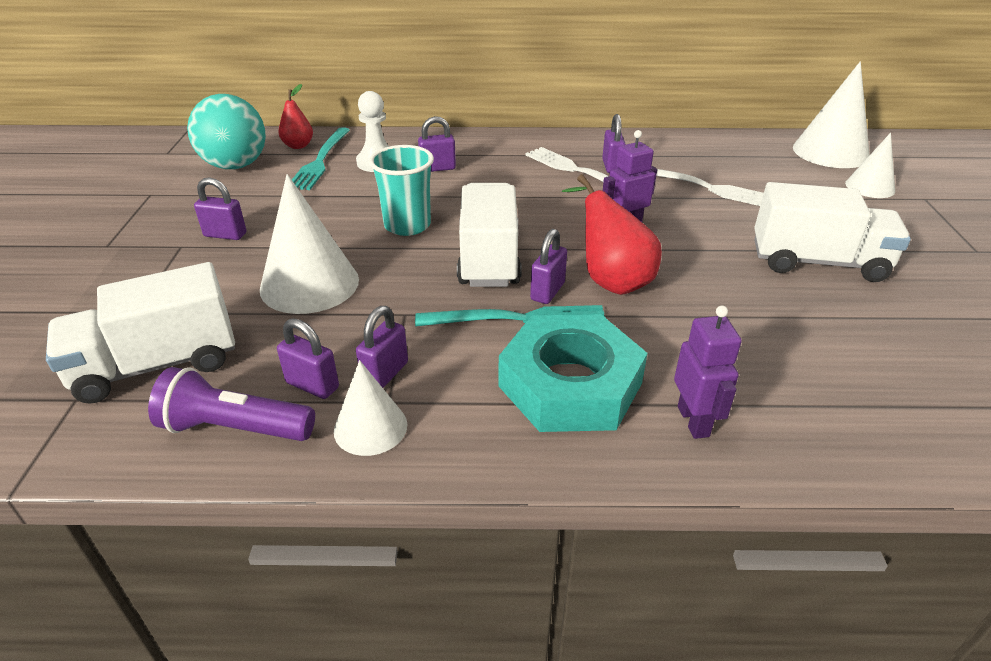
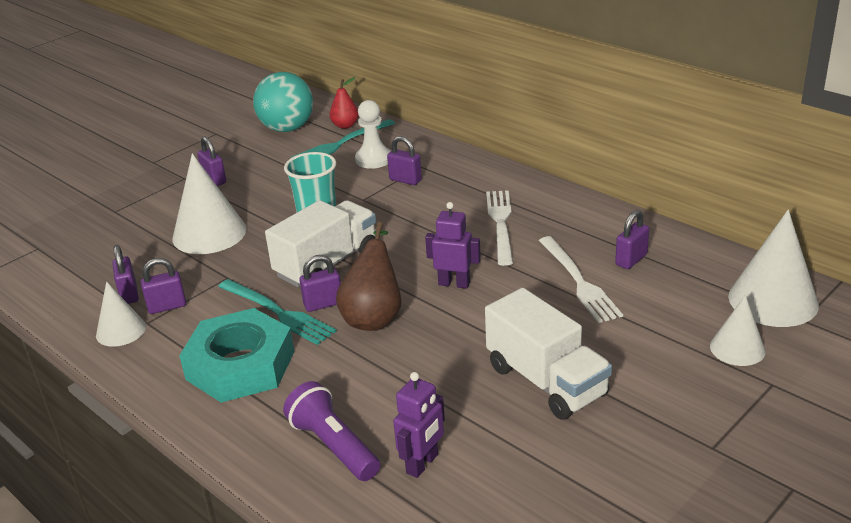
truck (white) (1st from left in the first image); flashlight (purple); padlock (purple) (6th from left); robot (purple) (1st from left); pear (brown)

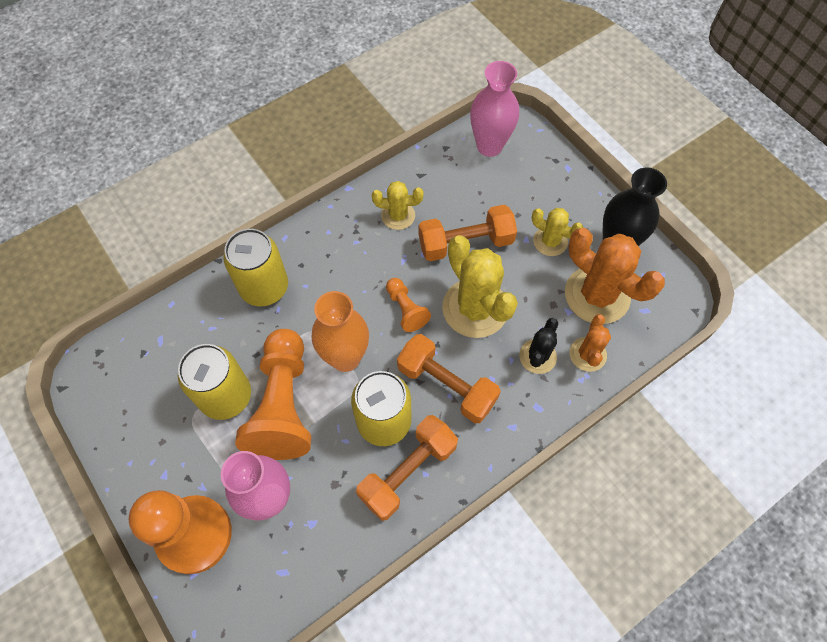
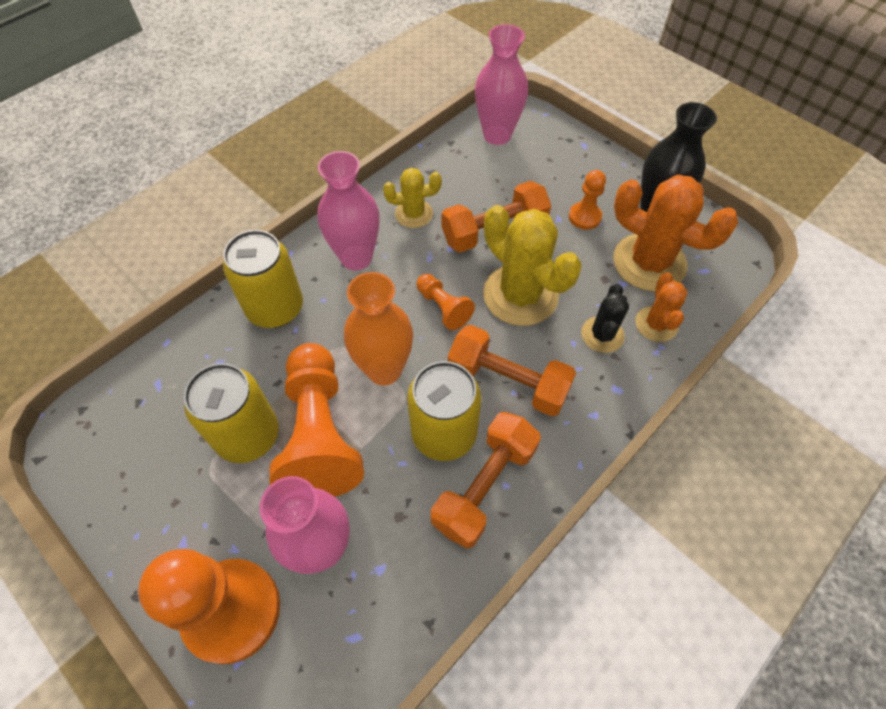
vase (pink) (2nd from left); pawn (orange) (4th from left)

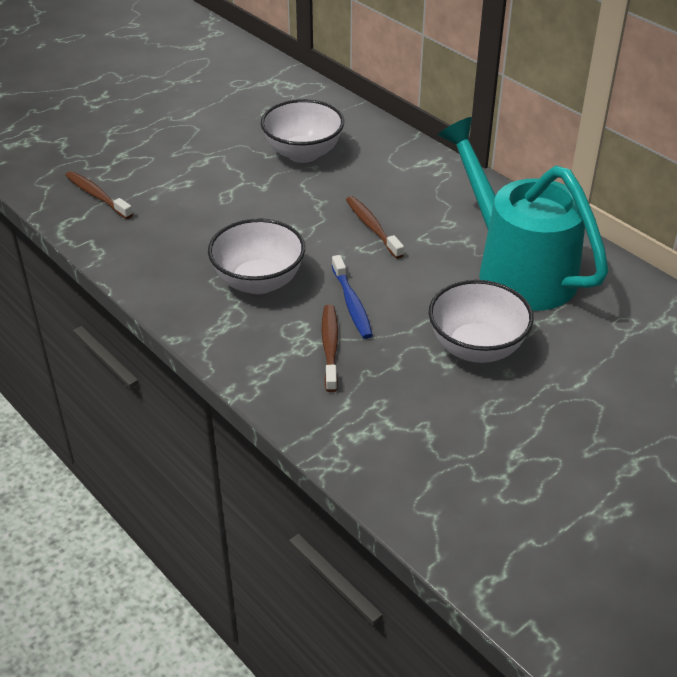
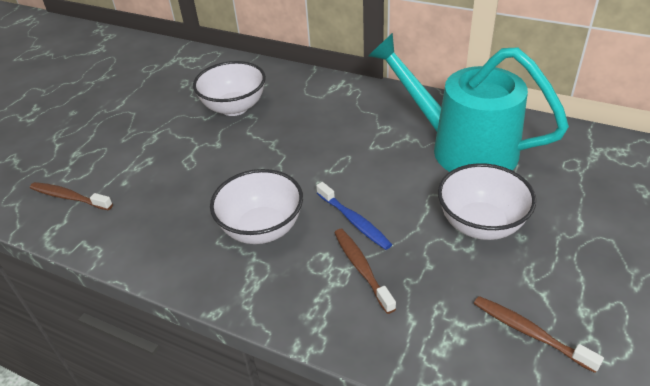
toothbrush (brown) (3rd from left)

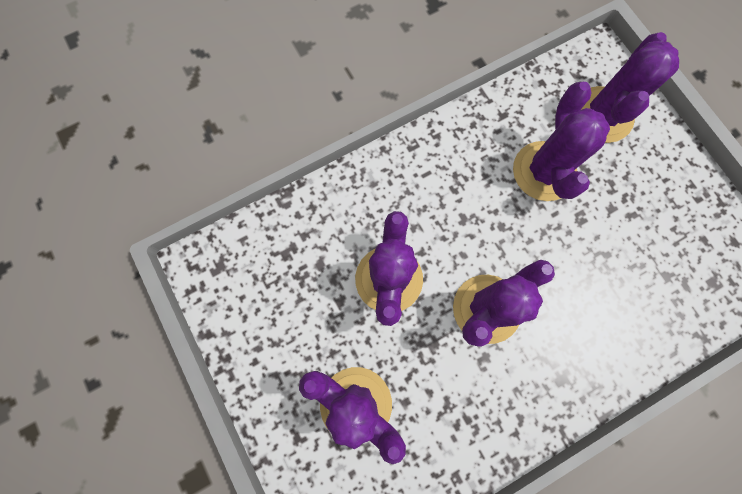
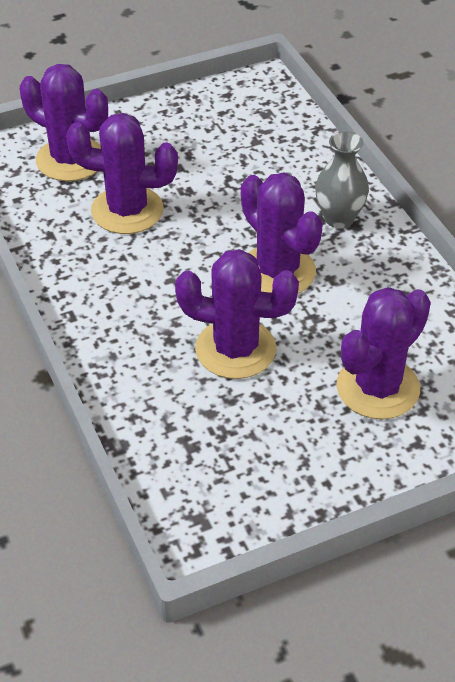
vase (grey)

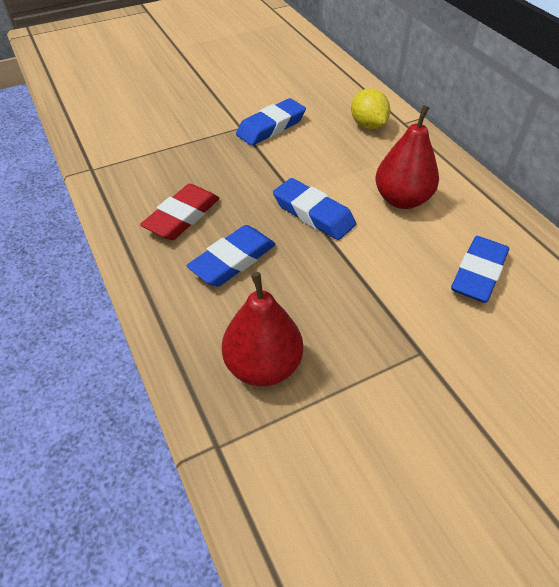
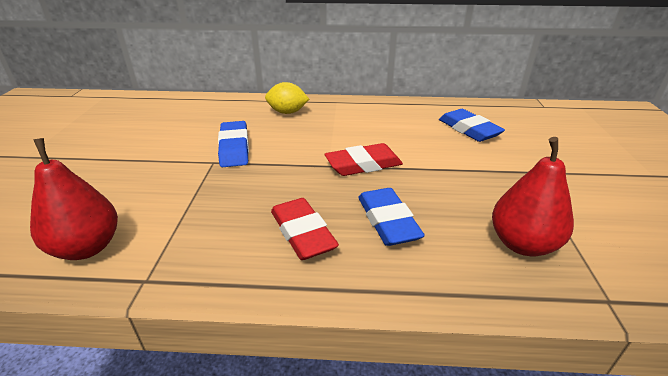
pear (red) (1st from left); eraser (red) (2nd from left)

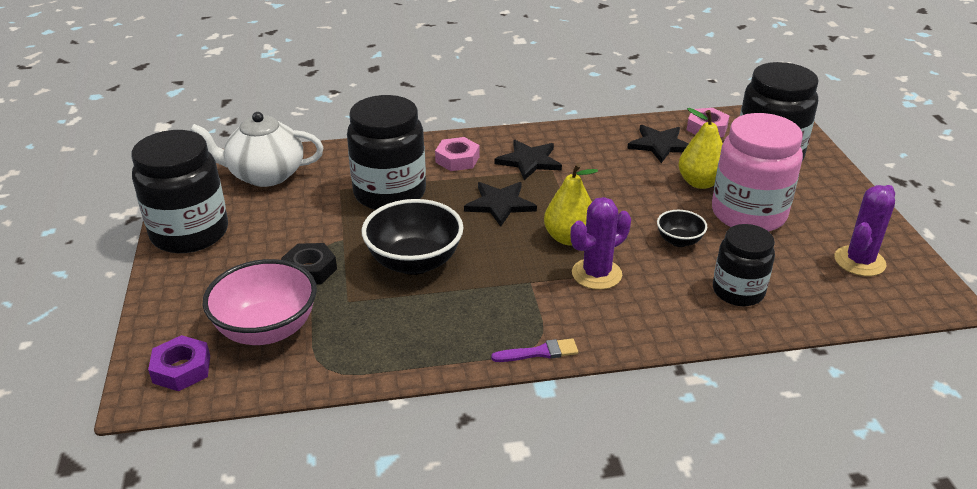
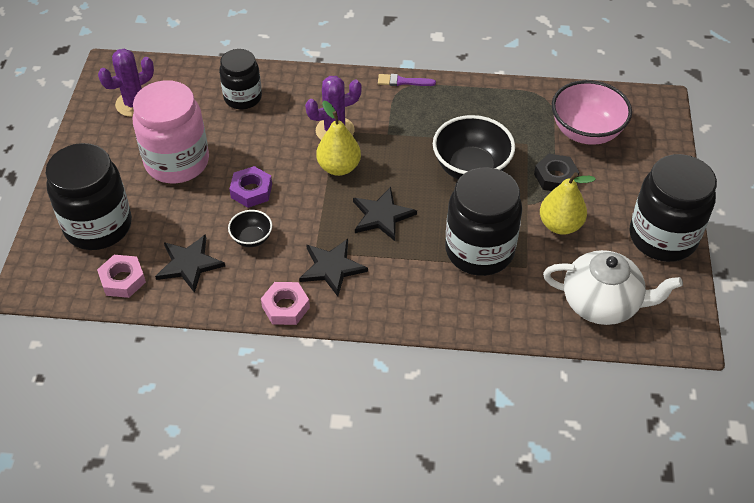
nut (purple); nut (pink) (2nd from left); bowl (black) (1st from left); pear (yellow) (2nd from left)

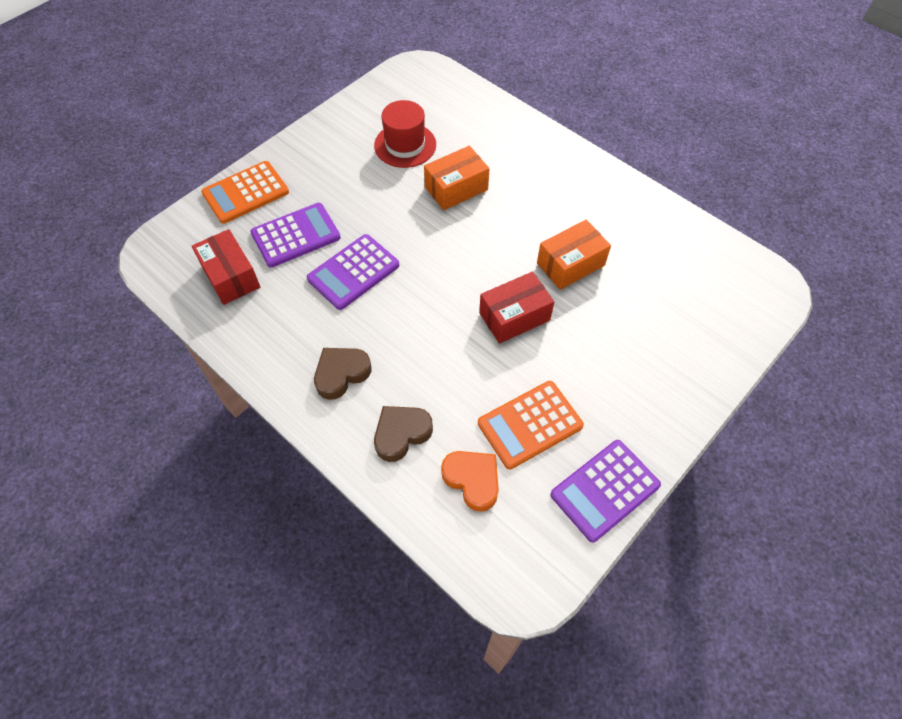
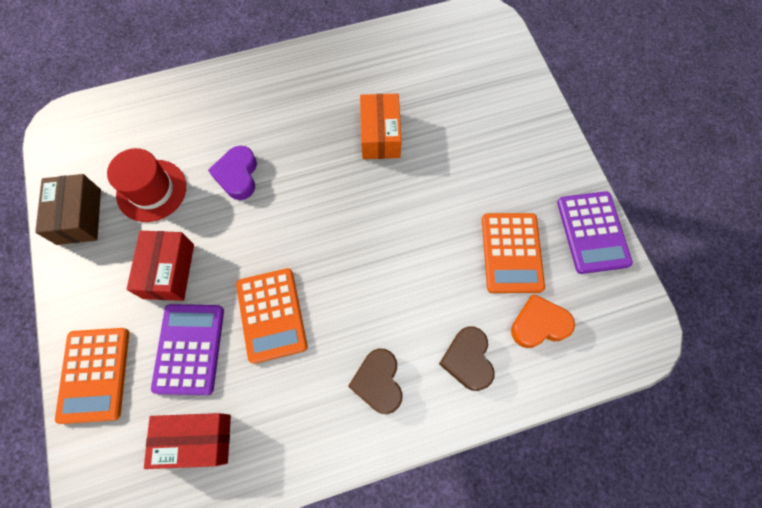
box (brown); box (red) (1st from left); heart (purple); calculator (orange) (2nd from left)

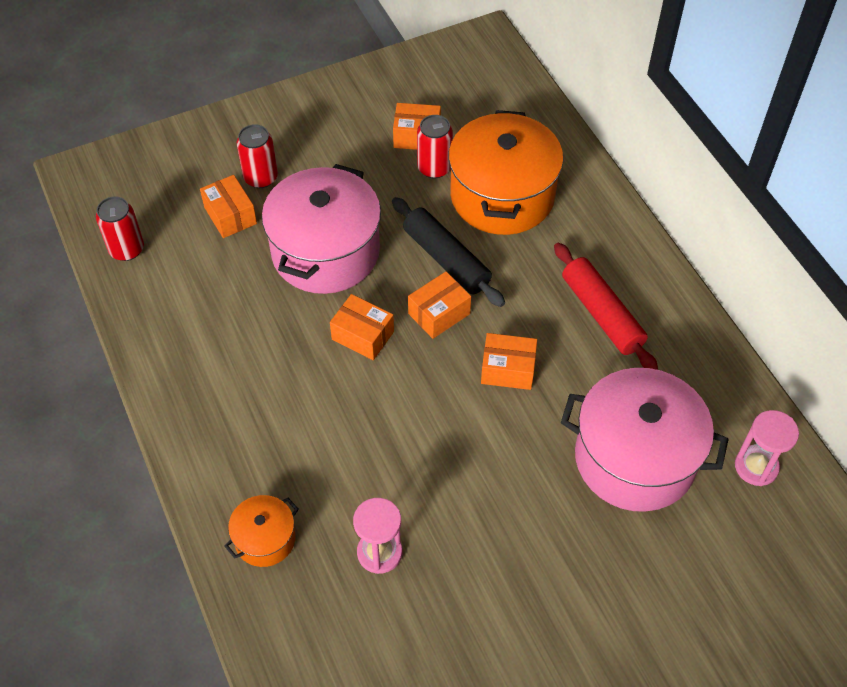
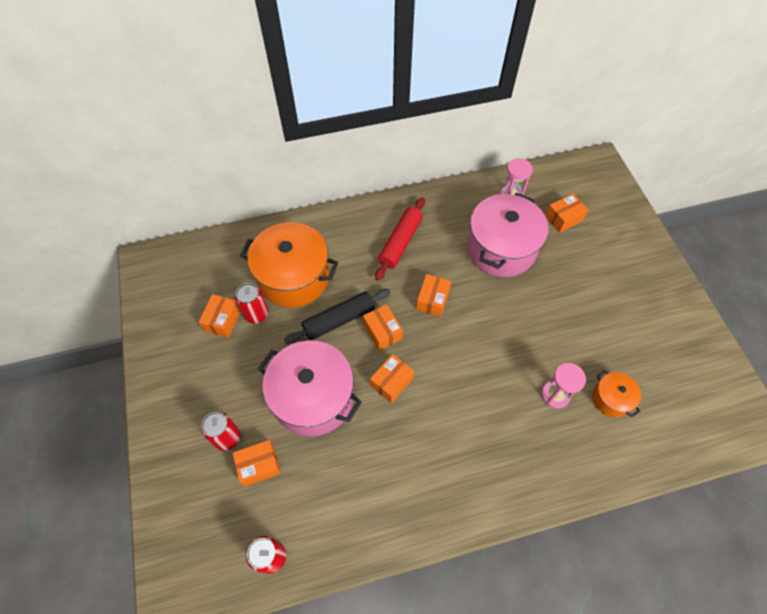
box (orange) (6th from left); pot (orange) (2nd from left); rolling pin (red)

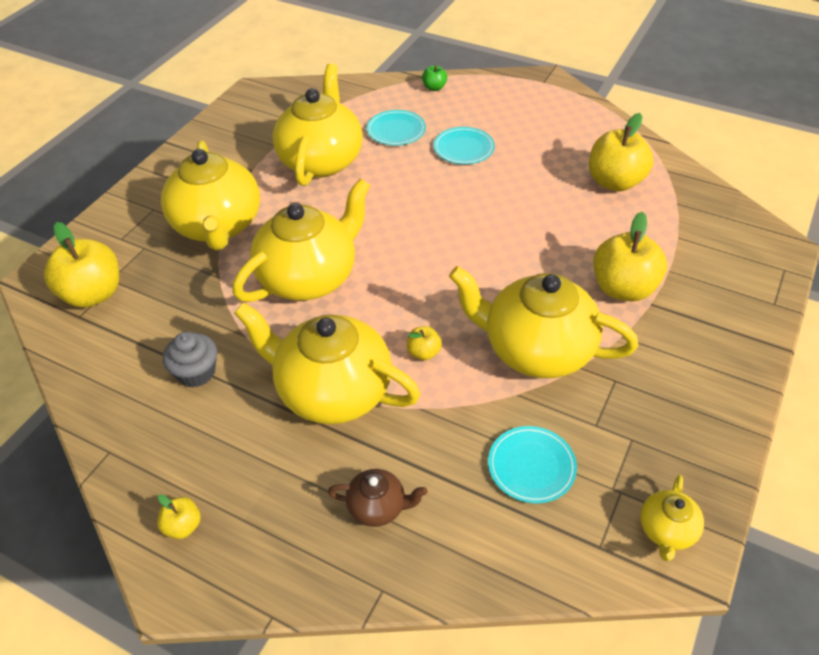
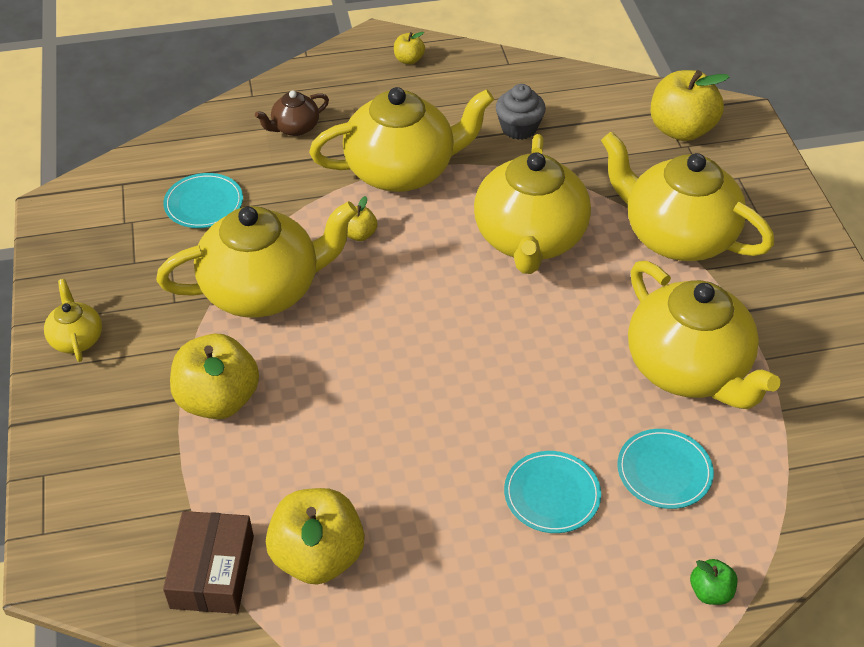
box (brown); teapot (yellow) (1st from left)

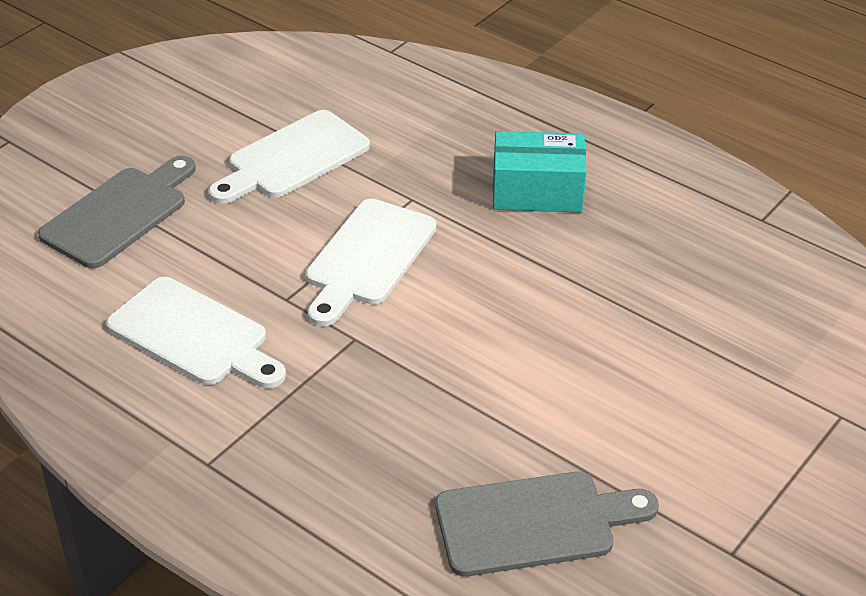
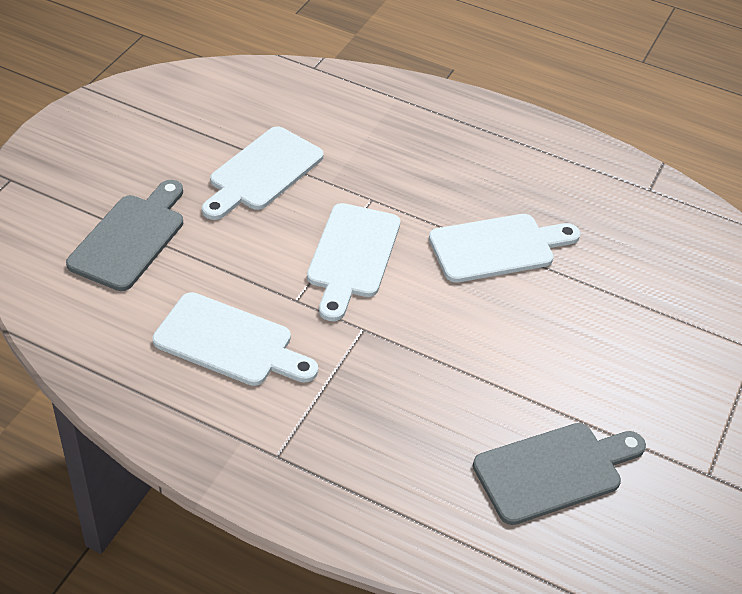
box (turquoise); cutting board (white) (4th from left)

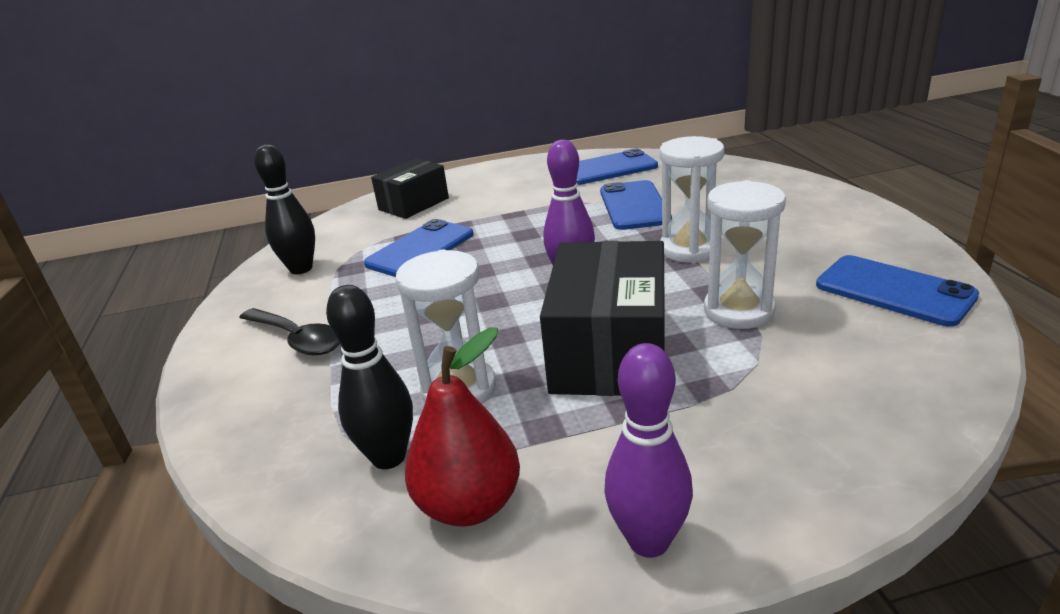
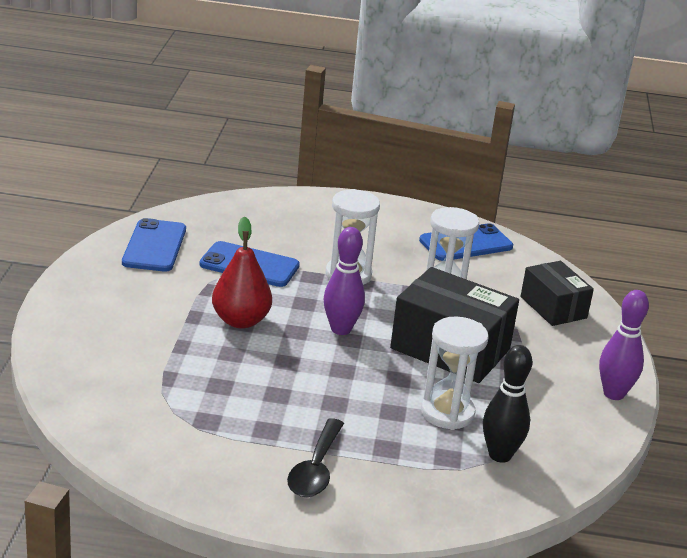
bowling pin (black) (1st from left in the first image); phone (blue) (1st from left in the first image); box (black) (2nd from left); pear (red); spoon (black)

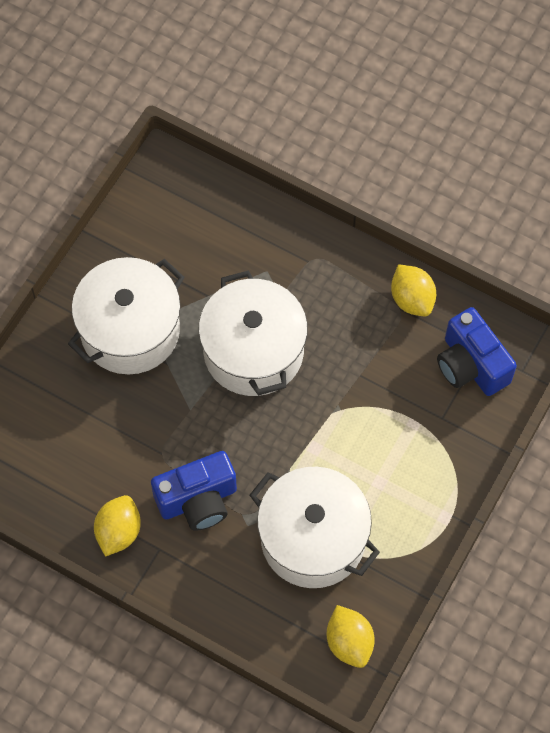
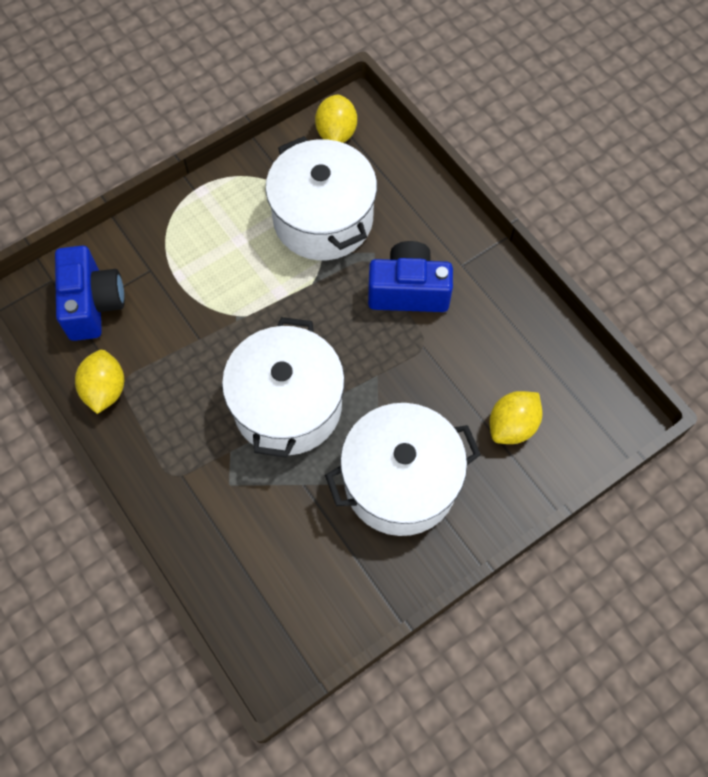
lemon (yellow) (3rd from left)

